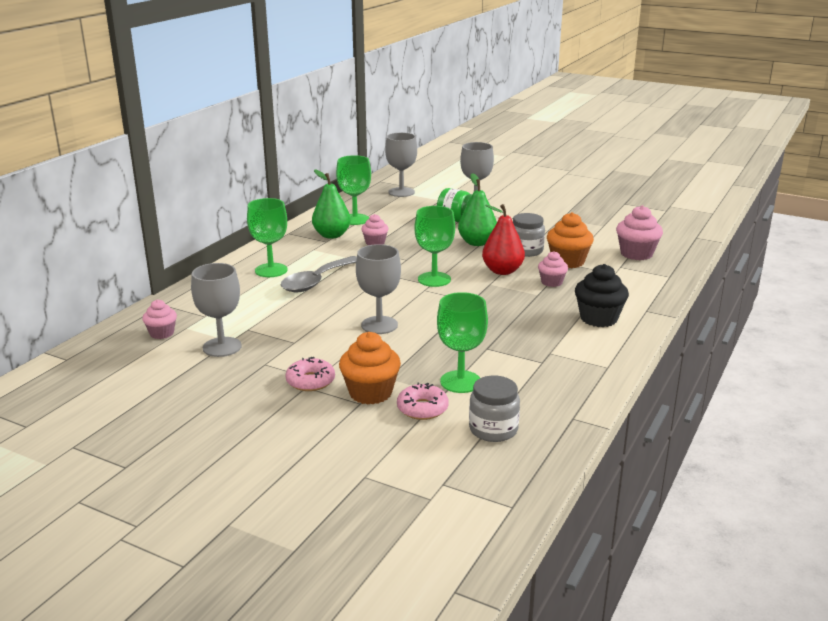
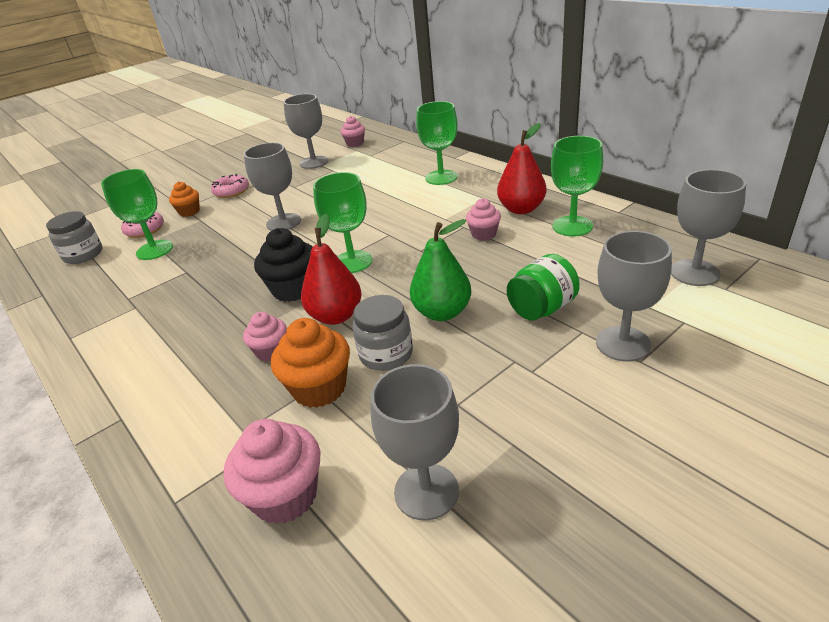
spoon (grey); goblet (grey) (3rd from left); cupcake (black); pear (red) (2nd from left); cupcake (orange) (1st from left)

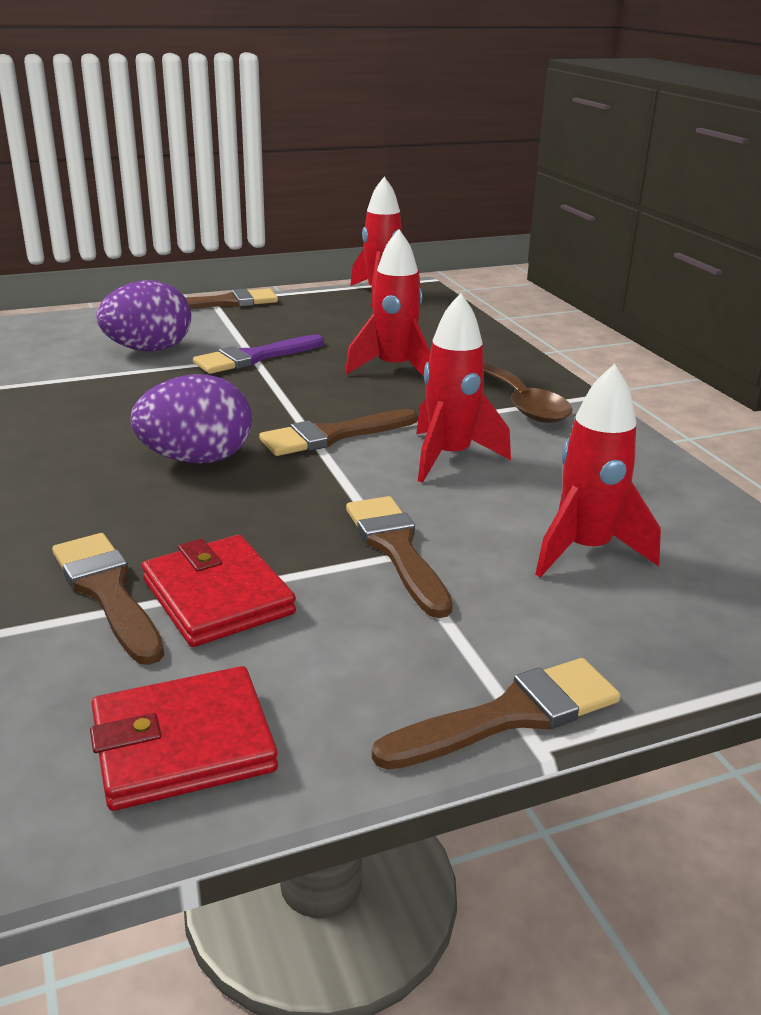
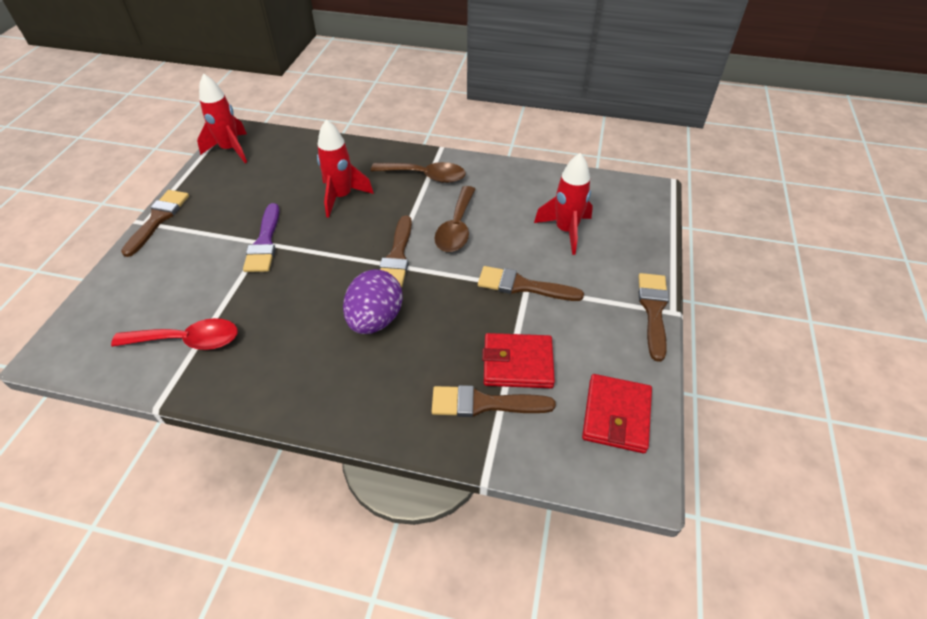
egg (purple) (1st from left in the first image); spoon (red); spoon (brown) (2nd from left)

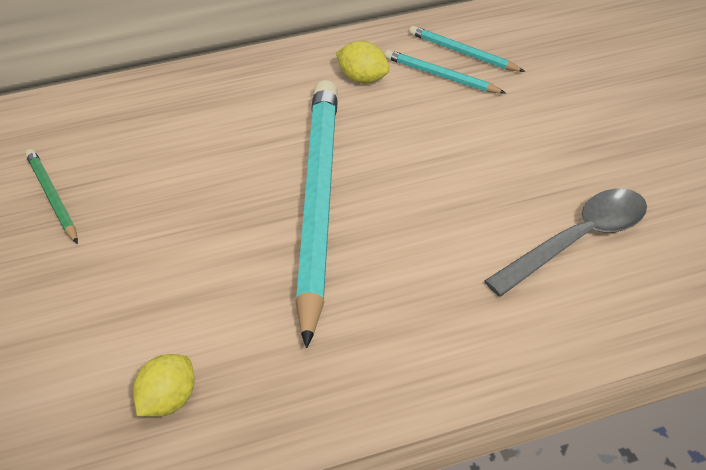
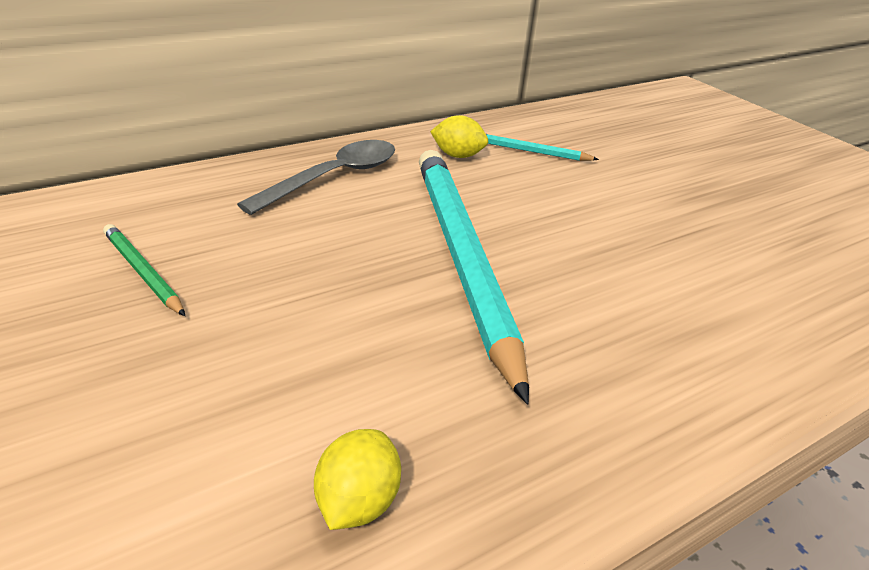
pencil (turquoise) (3rd from left in the first image); spoon (grey)

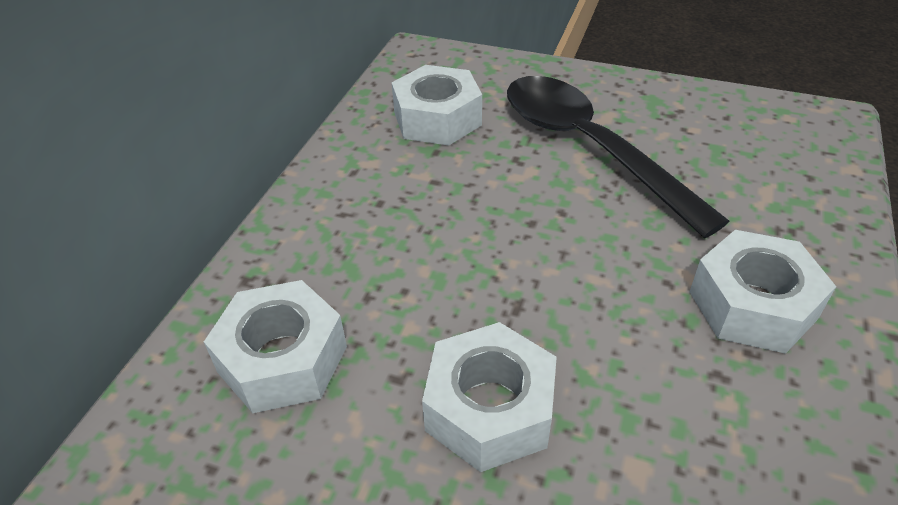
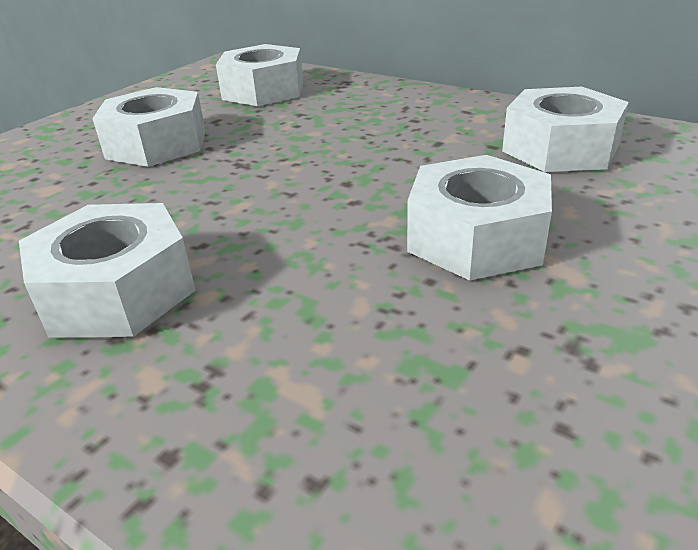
nut (white) (4th from left)

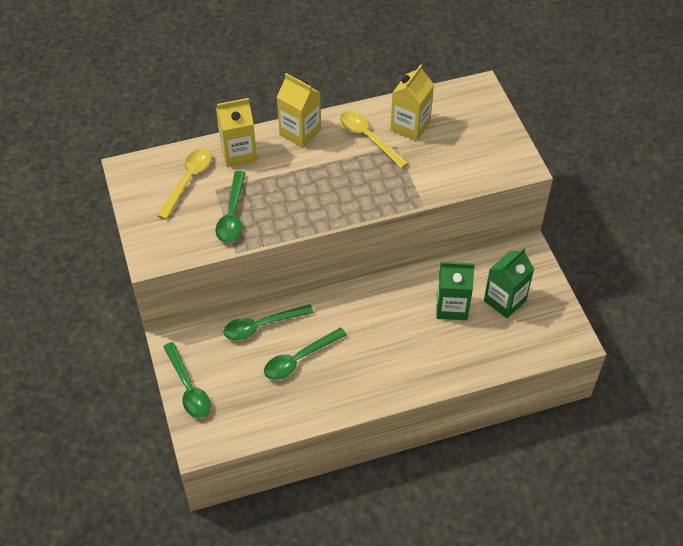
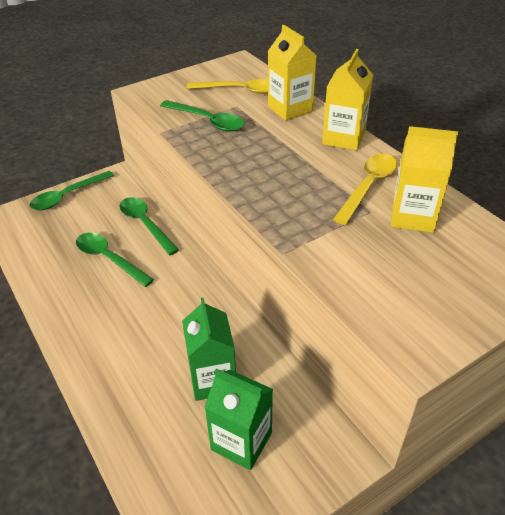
spoon (green) (4th from left)

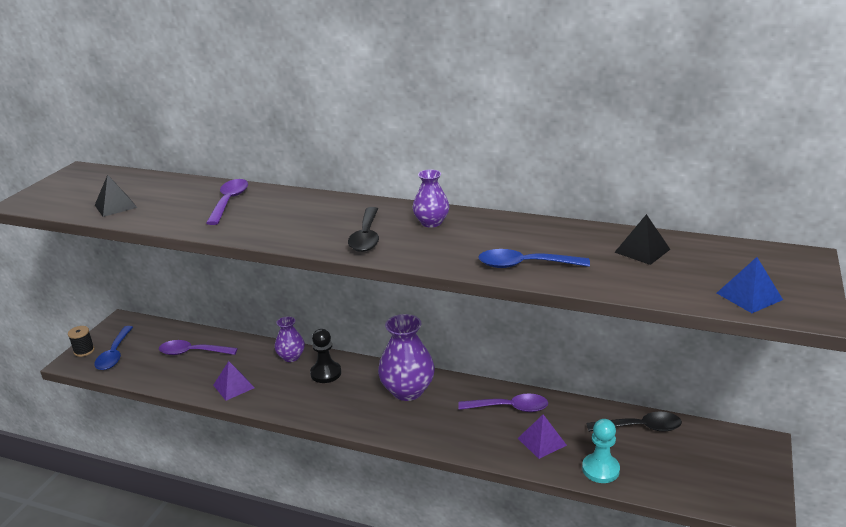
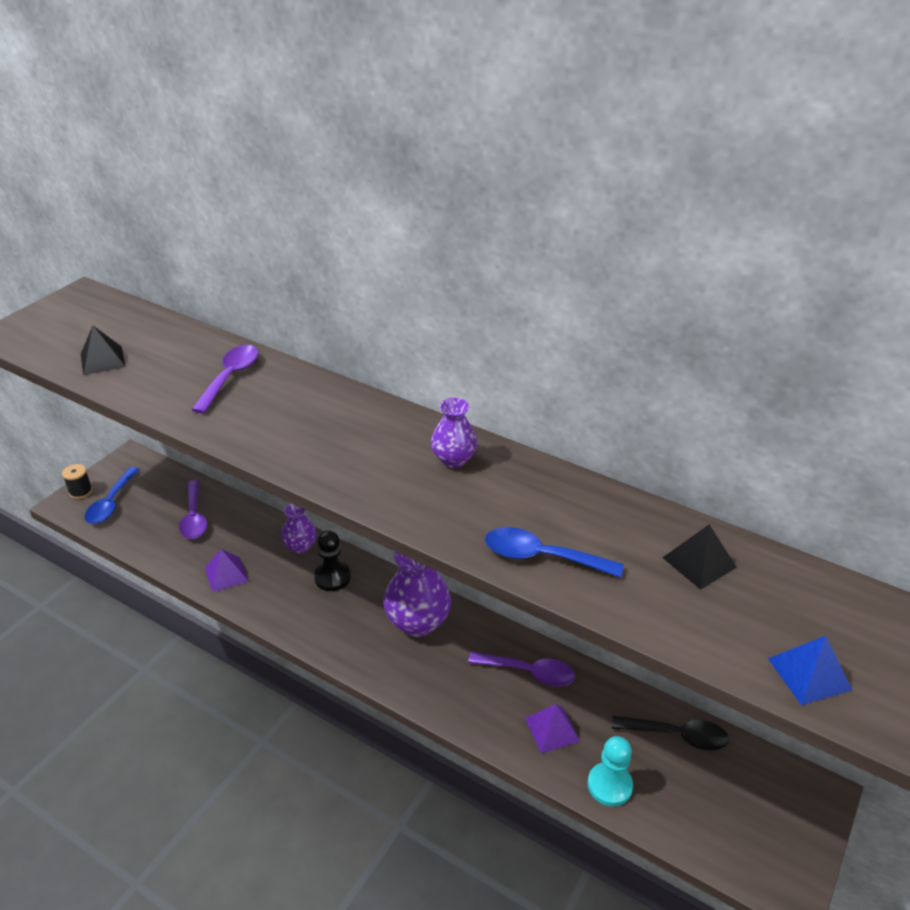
spoon (black) (1st from left in the first image); spoon (purple) (1st from left)

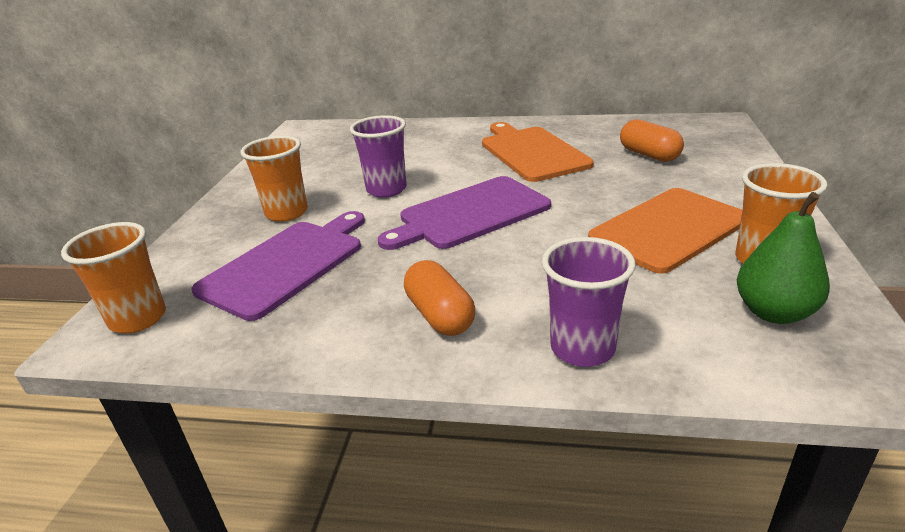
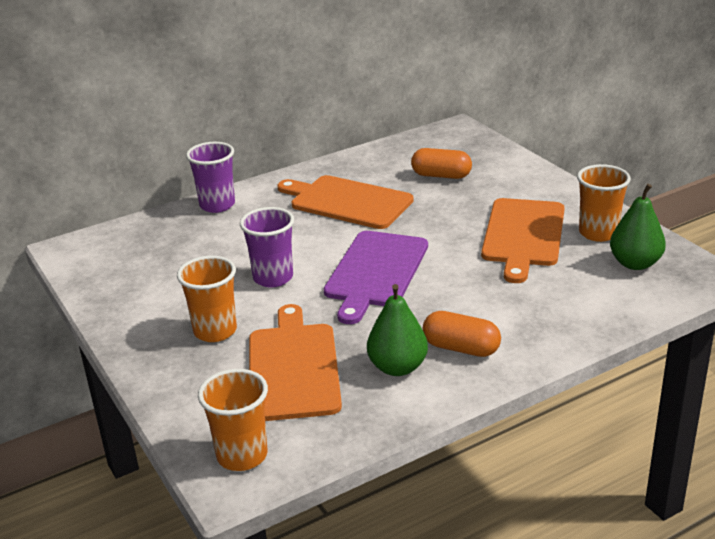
pear (green) (1st from left); cup (purple) (1st from left); cutting board (orange) (1st from left)

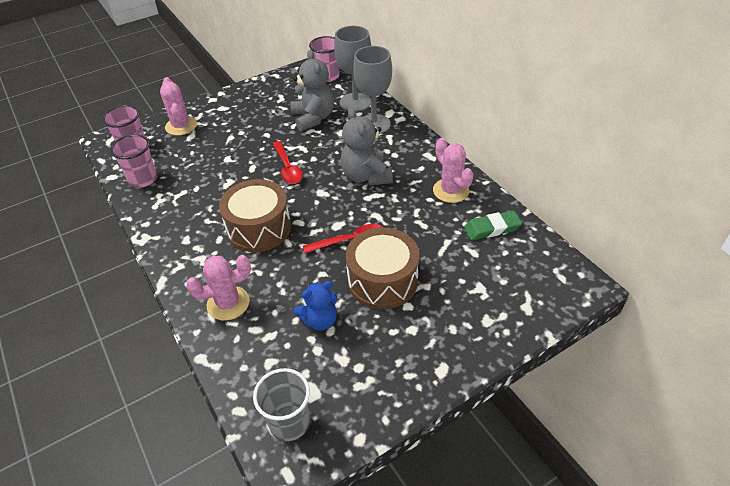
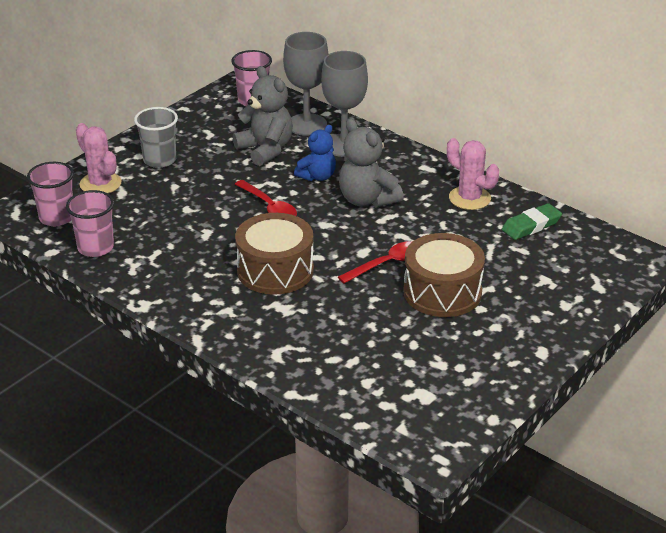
cactus (pink) (2nd from left in the first image); cup (grey); teddy bear (blue)

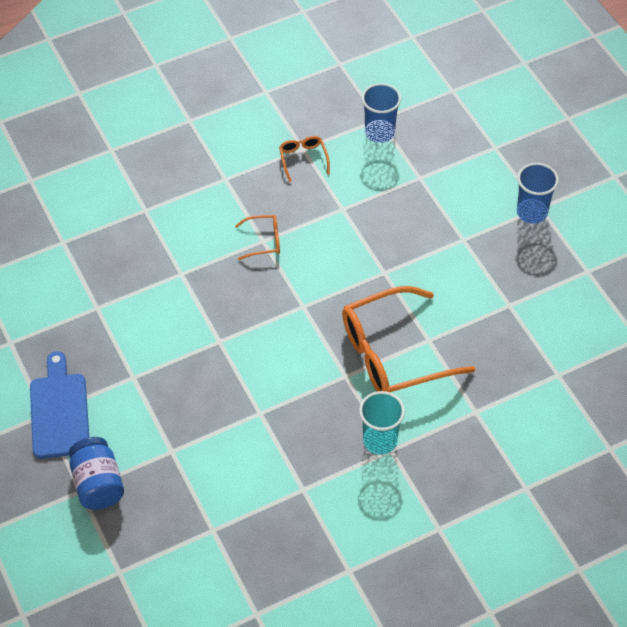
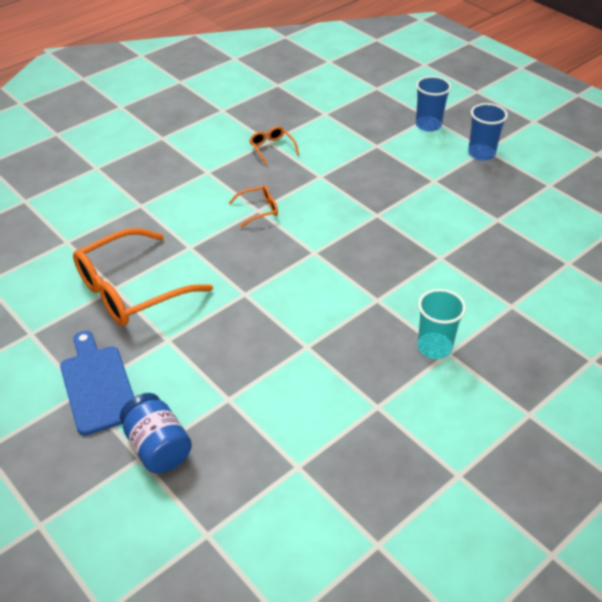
glasses (orange) (1st from left); cup (blue) (1st from left)

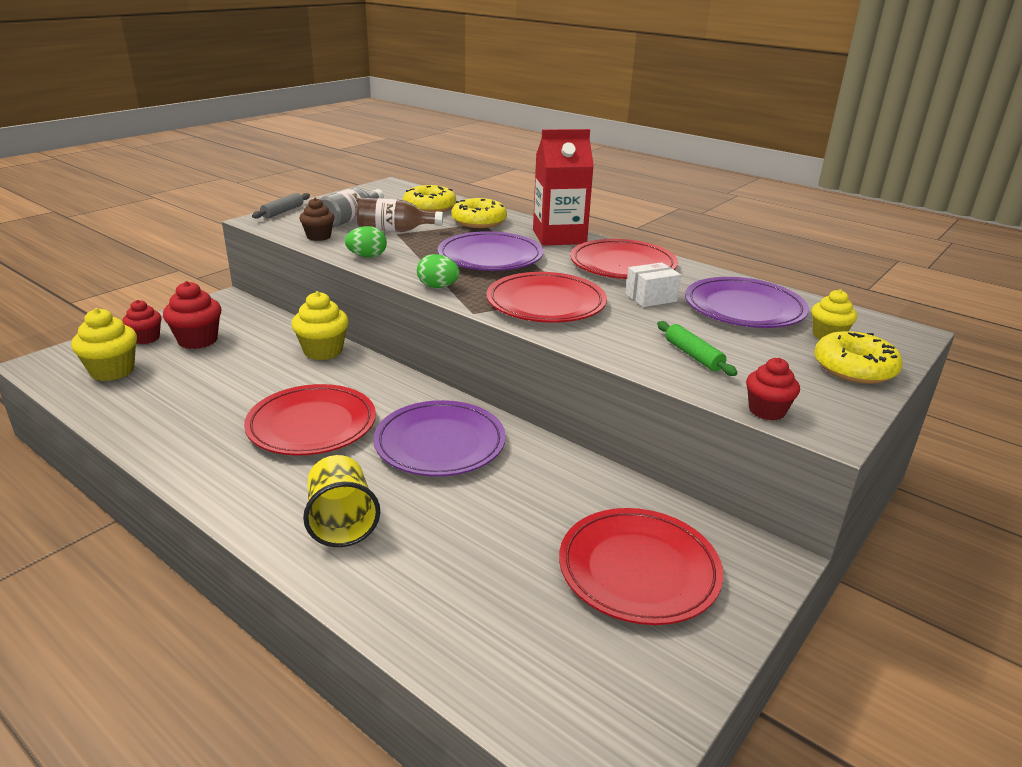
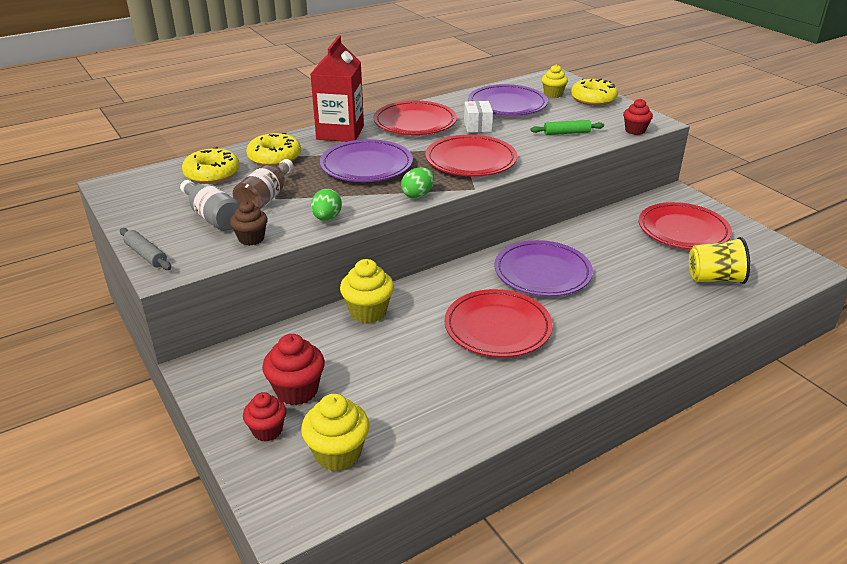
cup (yellow)

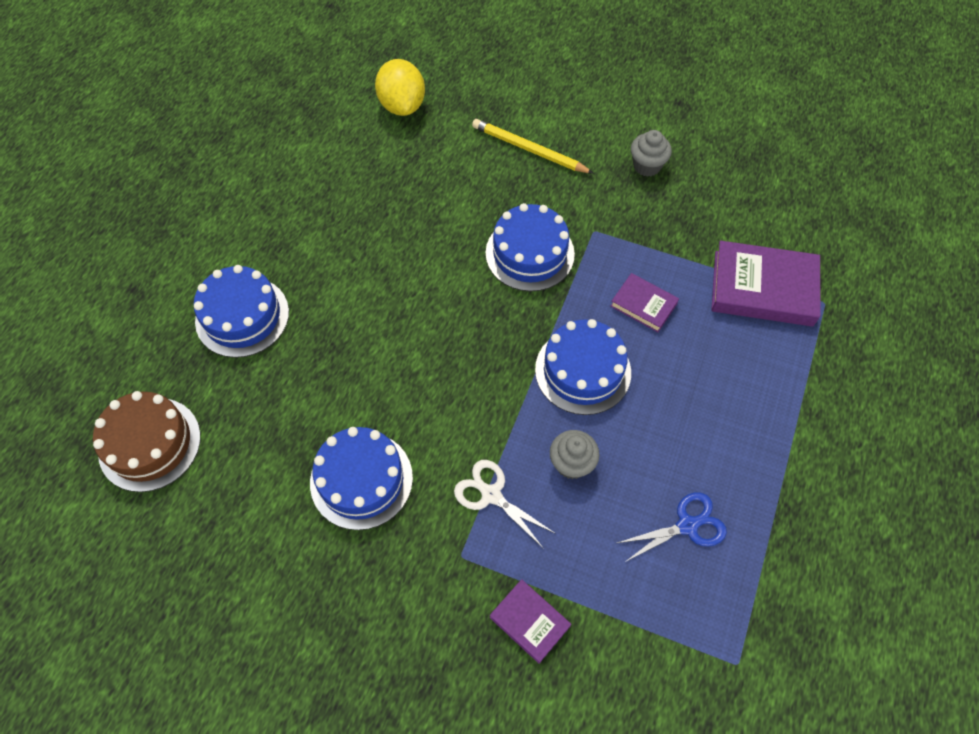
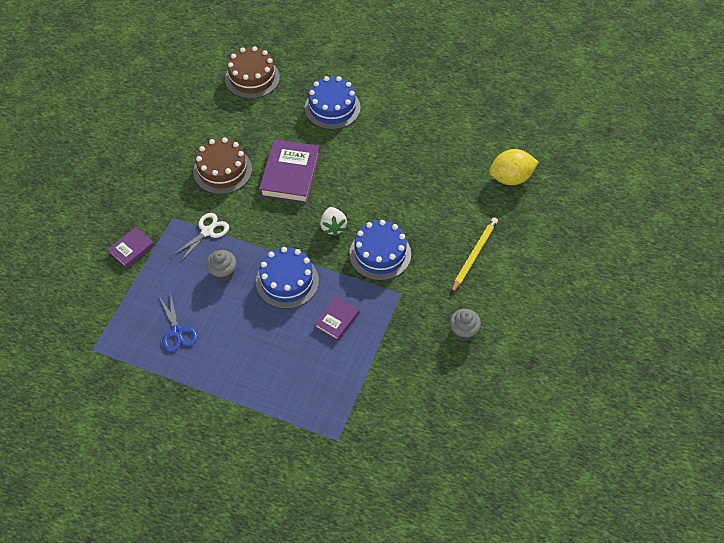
strawberry (white); book (purple) (2nd from left); cake (brown) (1st from left)

